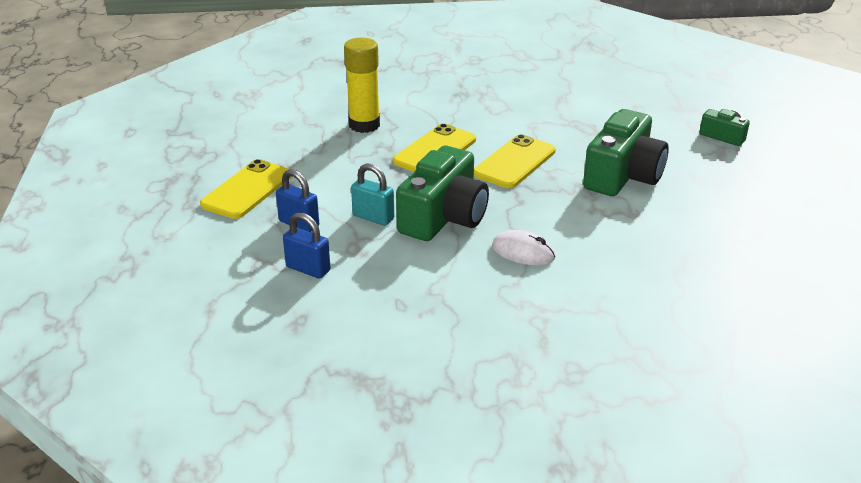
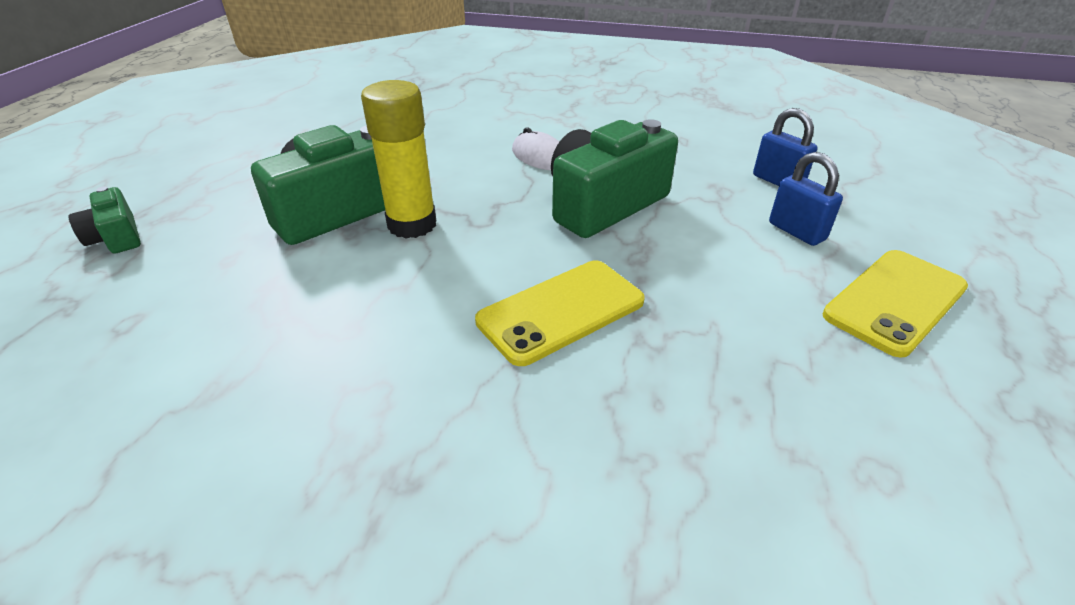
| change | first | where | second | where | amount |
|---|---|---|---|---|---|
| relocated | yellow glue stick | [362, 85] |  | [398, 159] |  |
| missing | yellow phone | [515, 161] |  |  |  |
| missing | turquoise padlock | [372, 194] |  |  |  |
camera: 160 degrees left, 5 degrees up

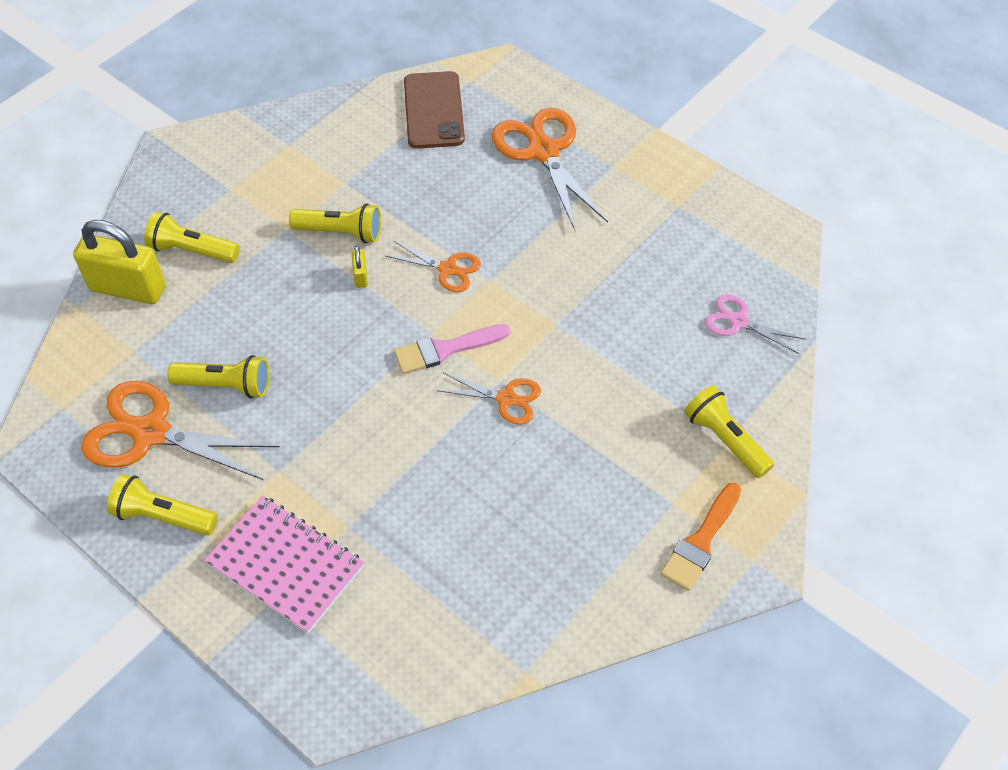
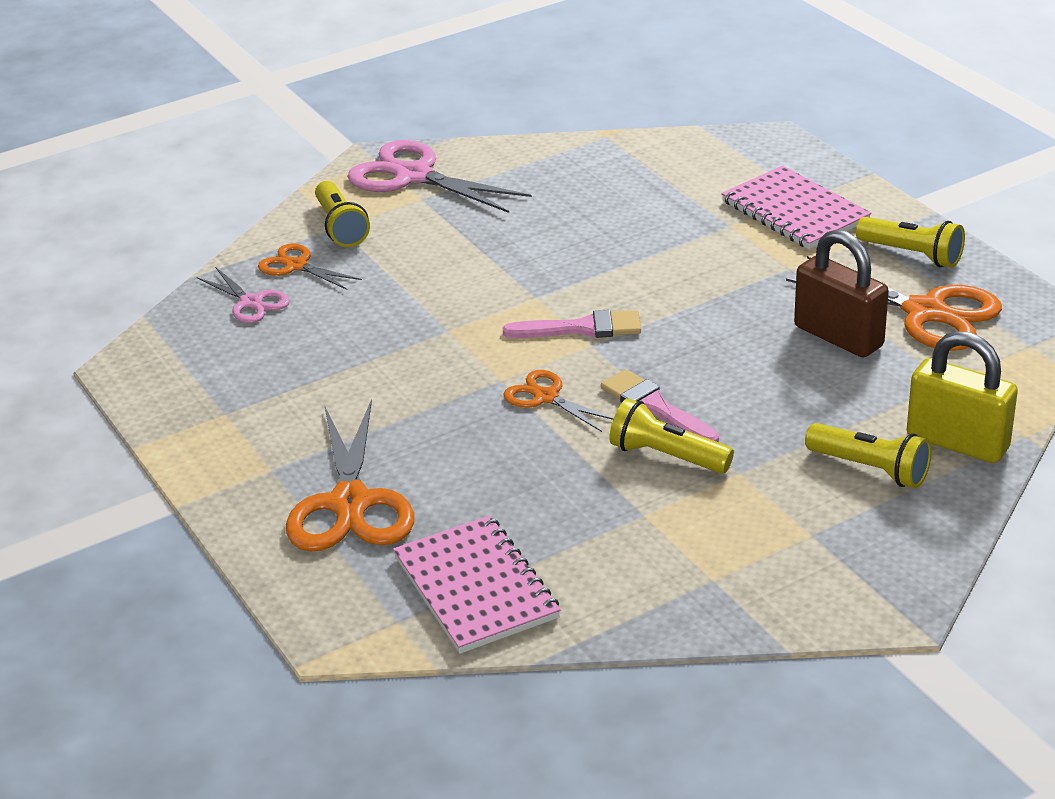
| change | first | where | second | where | amount |
|---|---|---|---|---|---|
| exchanged | brown phone | [434, 110] | pink notebook | [476, 584] |  |
| exchanged | yellow padlock | [360, 267] | pink brush | [660, 405] |  |
| exchanged | yellow flashlight | [218, 376] | brown padlock | [841, 293] |  |
| relocated | orange scissors | [488, 399] |  | [310, 266] |  |
| exchanged | orange brush | [700, 537] | pink scissors | [439, 176] |  |
camera: 160 degrees left, 20 degrees down

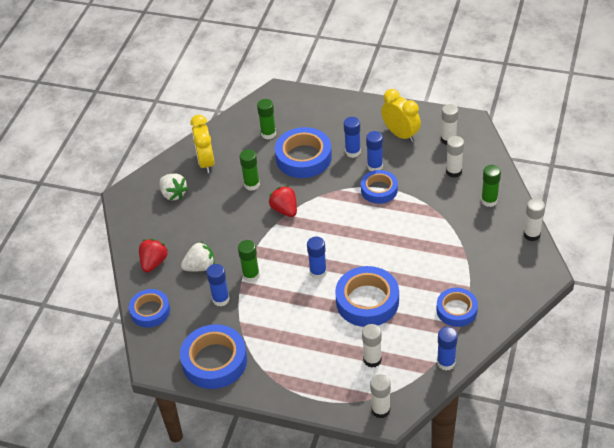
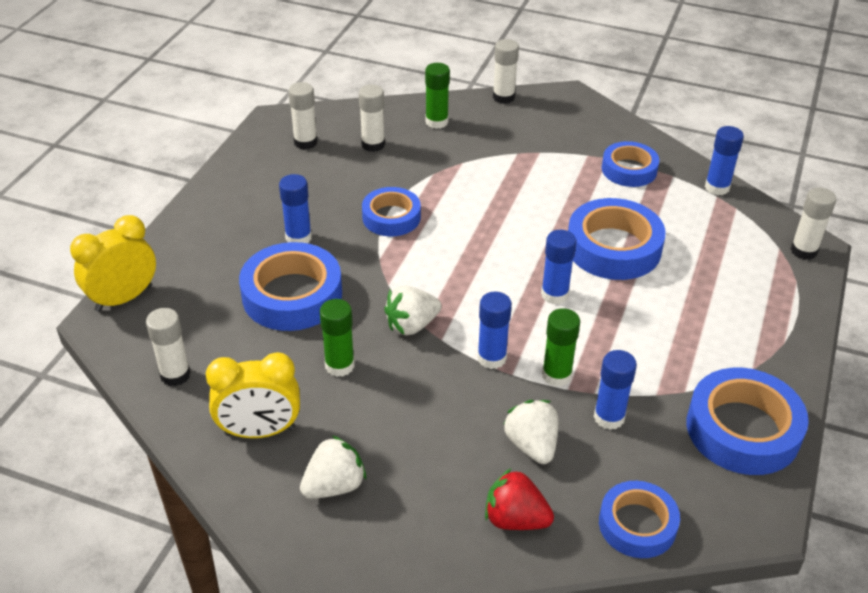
| change | first | where | second | where | amount |
|---|---|---|---|---|---|
| relocated | yellow clock | [401, 115] |  | [113, 263] |  |
| missing | green glue stick | [266, 119] |  |  |  |
| relocated | blue glue stick | [374, 151] |  | [494, 330] |  |
| colour | red strawberry | [282, 201] | white strawberry | [413, 310] |  |
| relocated | white glue stick | [372, 346] |  | [168, 347] |  |
camera: 90 degrees left, 5 degrees down

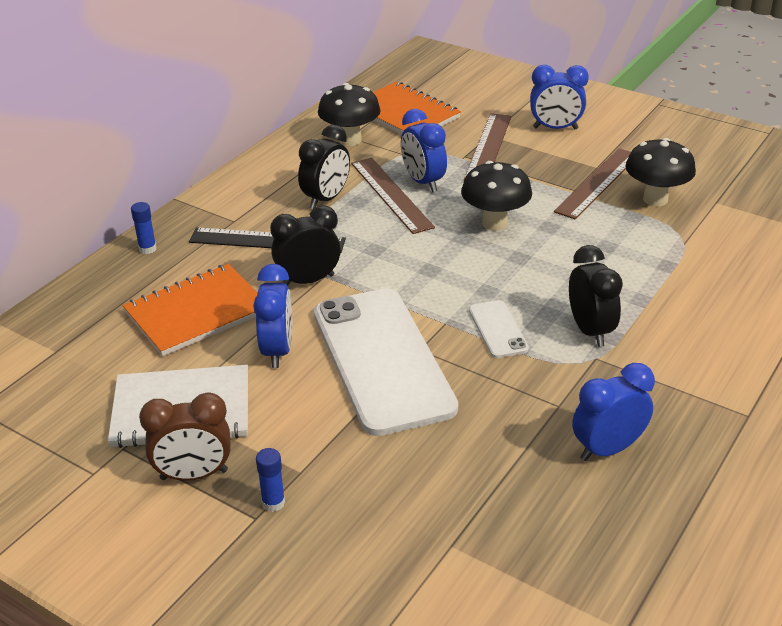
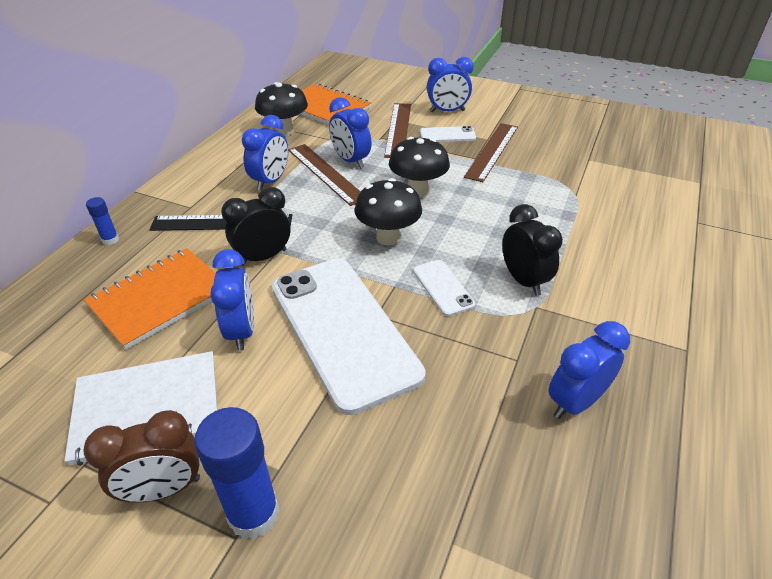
| change | first | where | second | where | amount |
|---|---|---|---|---|---|
| colour | black clock | [324, 167] | blue clock | [265, 153] |  |
| relocated | black mushroom | [660, 172] |  | [388, 211] |  |
| size | blue glue stick | [270, 480] |  | [236, 473] | x2.04 |
| appeared |  |  | white phone | [448, 134] |  |
camera: 10 degrees left, 5 degrees up

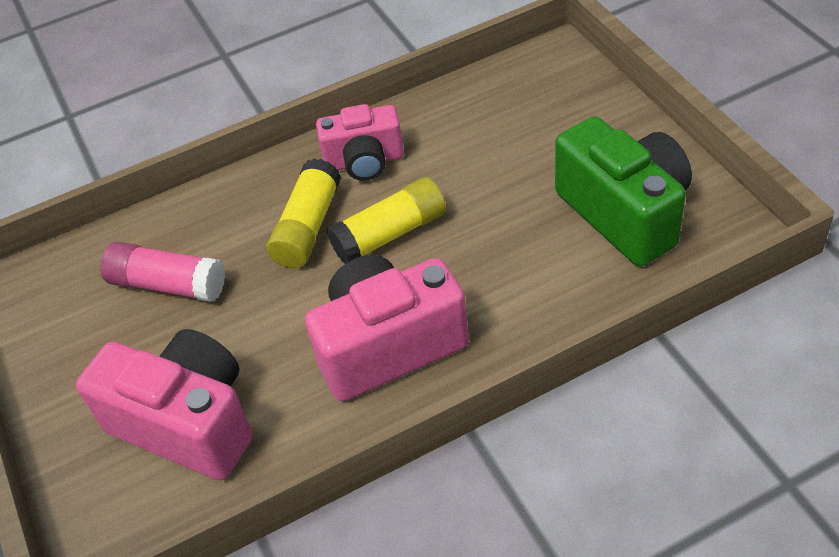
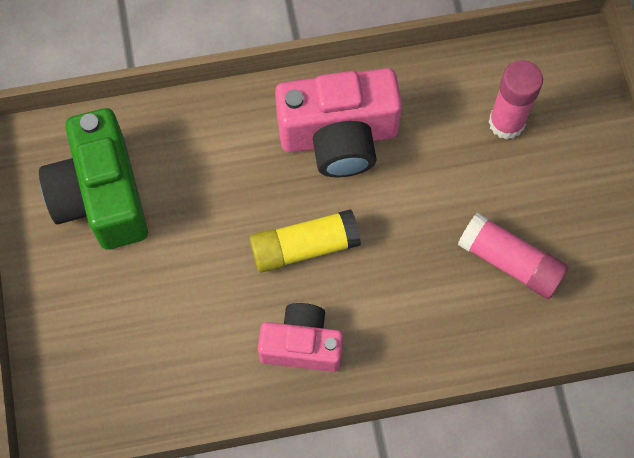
| change | first | where | second | where | amount |
|---|---|---|---|---|---|
| missing | yellow glue stick | [304, 213] |  |  |  |
| exchanged | pink camera | [164, 404] | pink glue stick | [516, 99] |  |
camera: 170 degrees left, 20 degrees up

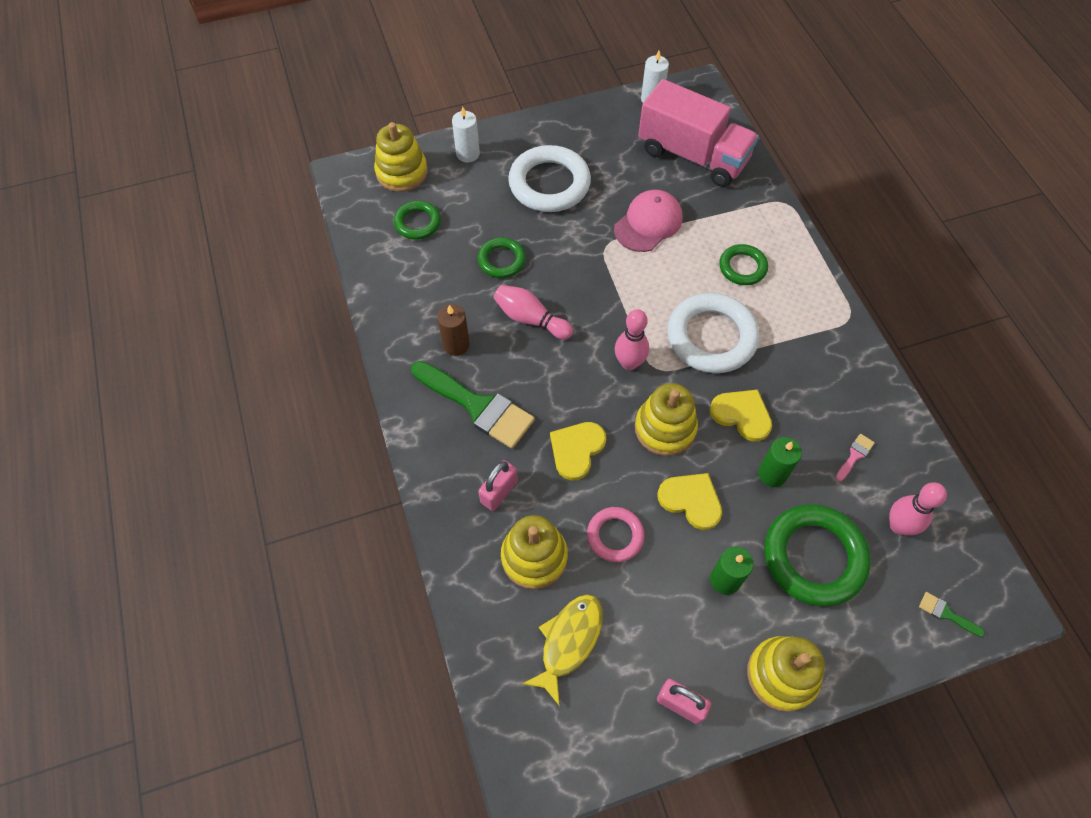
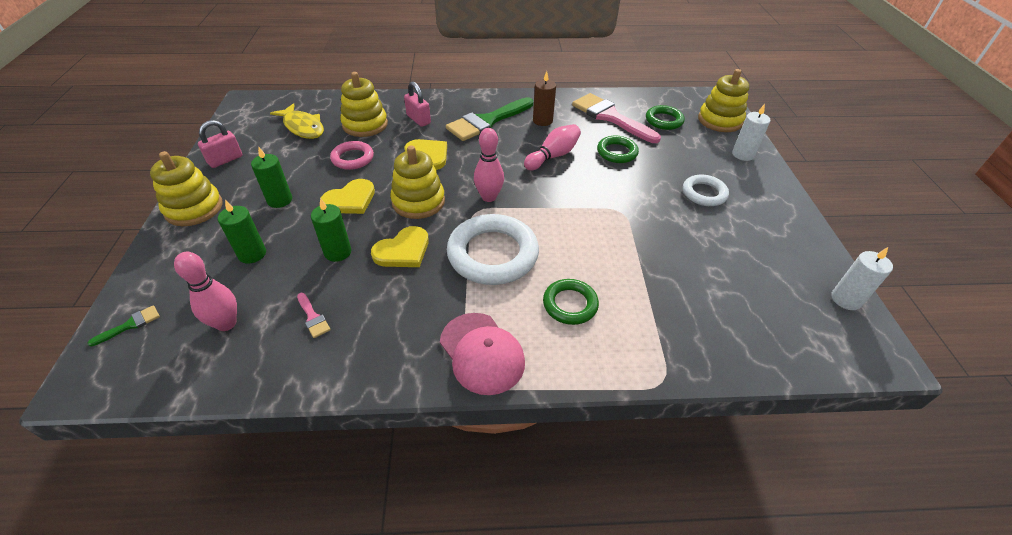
| change | first | where | second | where | amount |
|---|---|---|---|---|---|
| missing | pink truck | [698, 133] |  |  |  |
| size | white ring | [549, 178] |  | [706, 190] | x0.56 |
| relocated | pink cap | [648, 221] |  | [482, 354] |  |
| exchanged | green ring | [817, 555] | green candle | [242, 232] |  |
| appeared |  |  | pink brush | [616, 118] |  |
camera: 105 degrees right, 15 degrees down

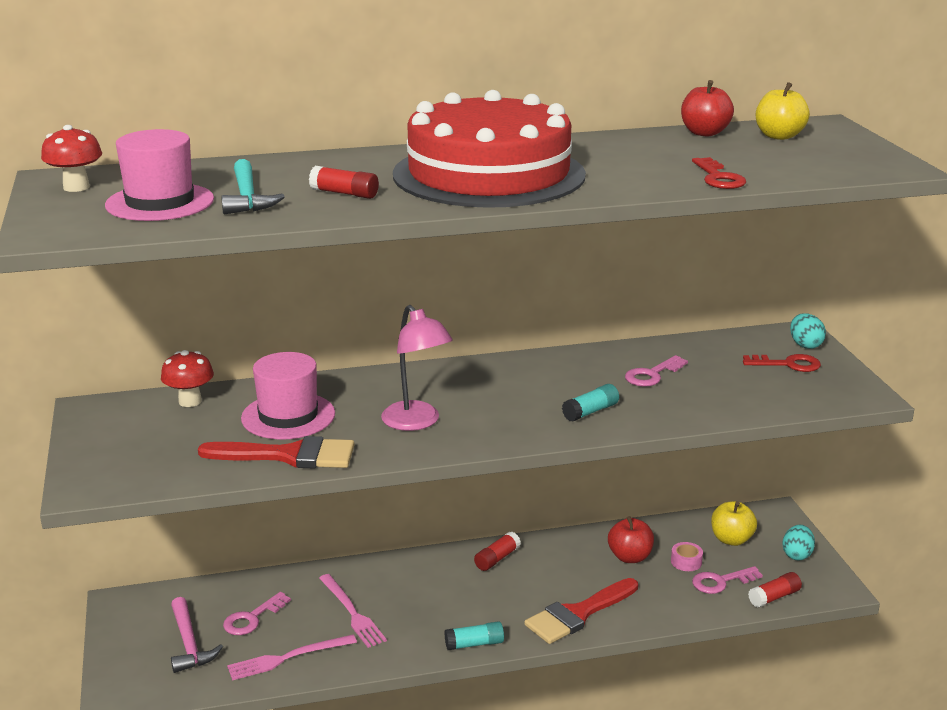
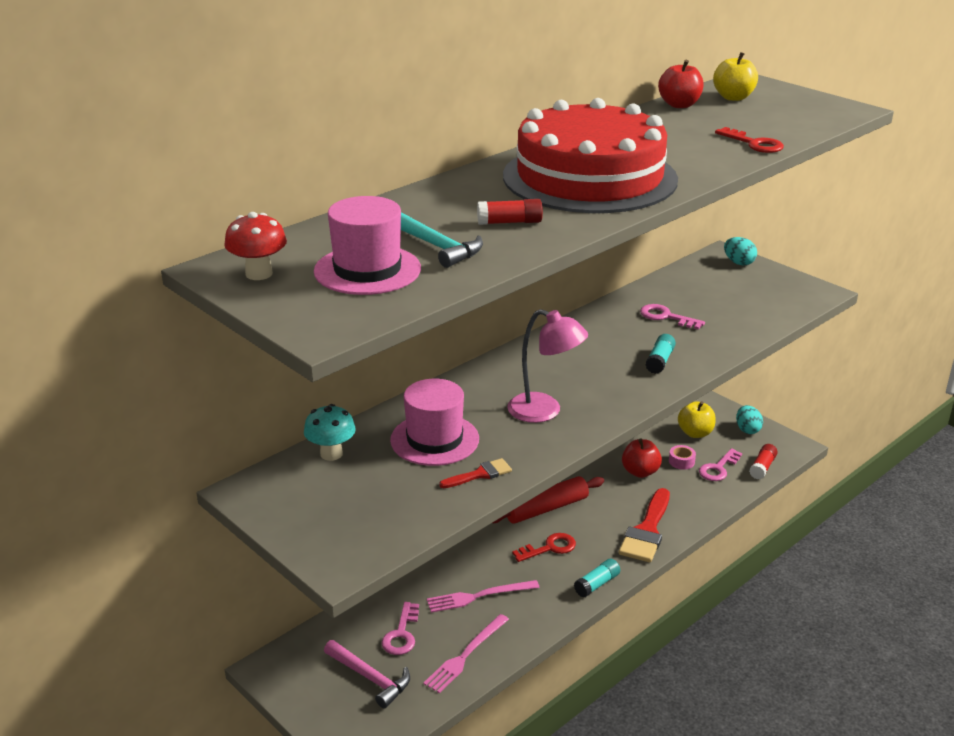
| change | first | where | second | where | amount |
|---|---|---|---|---|---|
| colour | red mushroom | [187, 378] | turquoise mushroom | [330, 432] |  |
| relocated | red key | [782, 363] |  | [544, 547] |  |
| spun | pink key | [656, 371] |  | [672, 317] | 105 degrees clockwise |
| size | red brush | [276, 452] |  | [475, 473] | x0.52 |
| exchanged | red glue stick | [497, 551] | red rolling pin | [548, 500] |  |
| spun | pink fork | [353, 611] |  | [483, 596] | 135 degrees clockwise |
camera: 30 degrees left, 5 degrees up

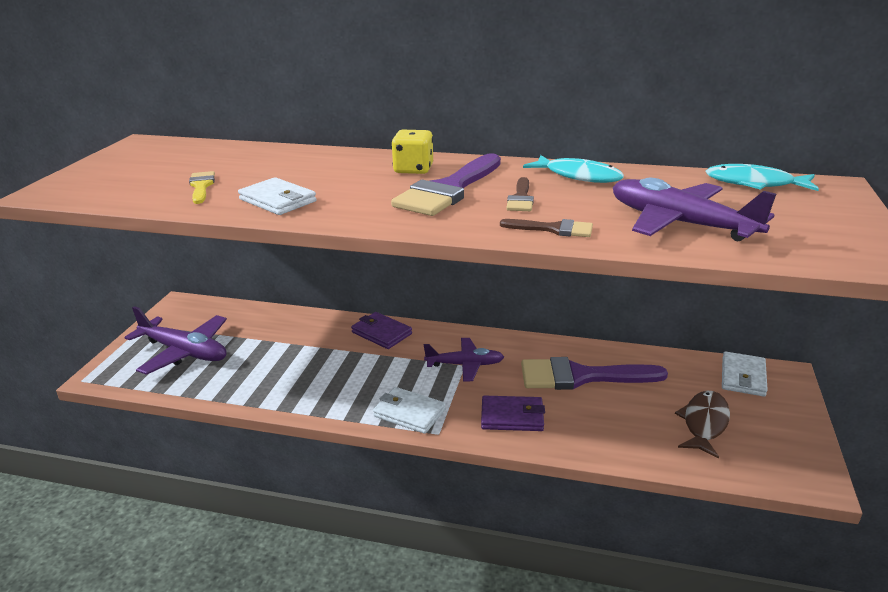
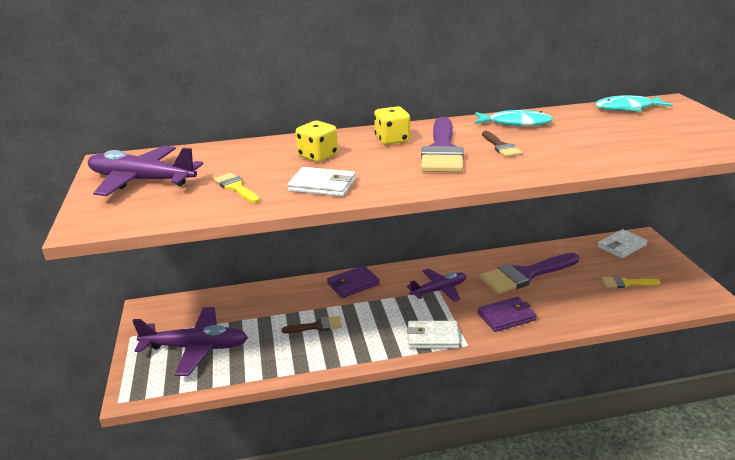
| change | first | where | second | where | amount |
|---|---|---|---|---|---|
| relocated | purple plane | [694, 209] |  | [145, 171] |  |
| relocated | brown brush | [546, 228] |  | [312, 324] |  |
| spun | purple wallet | [381, 330] |  | [353, 281] | 45 degrees counterclockwise |
| spun | white wallet | [745, 374] |  | [622, 243] | 60 degrees clockwise |
| exchanged | brown fish | [702, 425] | yellow brush | [631, 282] |  |
| appeared |  |  | yellow dice | [317, 141] |  |
camera: 25 degrees left, 0 degrees up

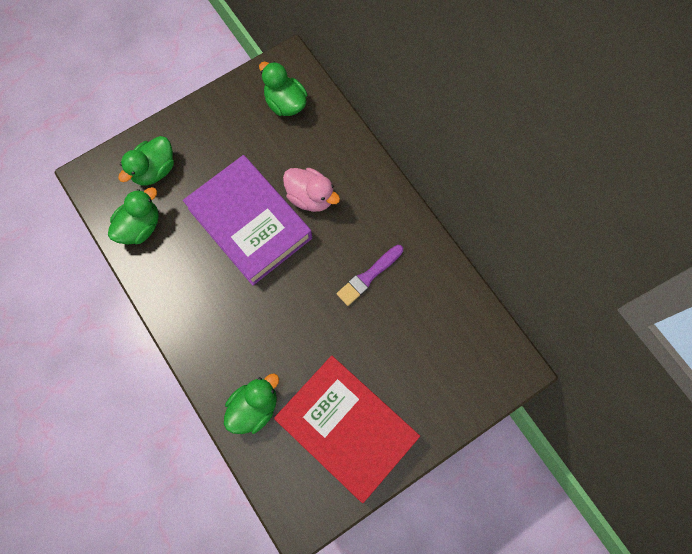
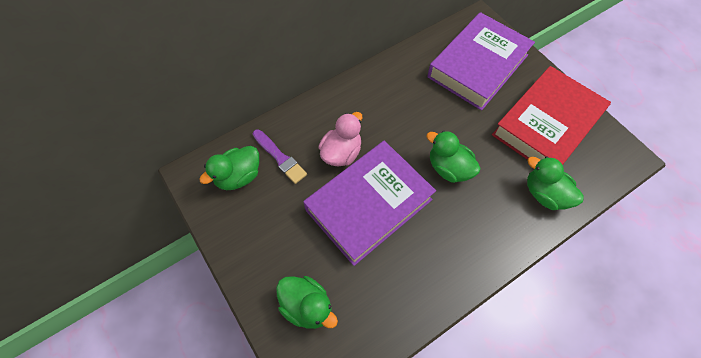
| change | first | where | second | where | amount |
|---|---|---|---|---|---|
| relocated | green duck | [133, 216] |  | [453, 157] |  |
| relocated | purple brush | [369, 275] |  | [280, 156] |  |
| appeared |  |  | purple book | [481, 61] |  |
camera: 90 degrees left, 10 degrees down

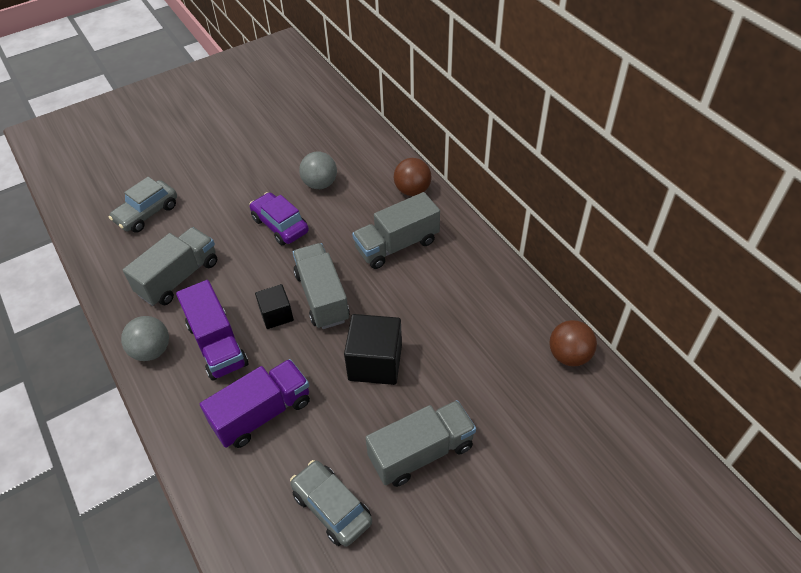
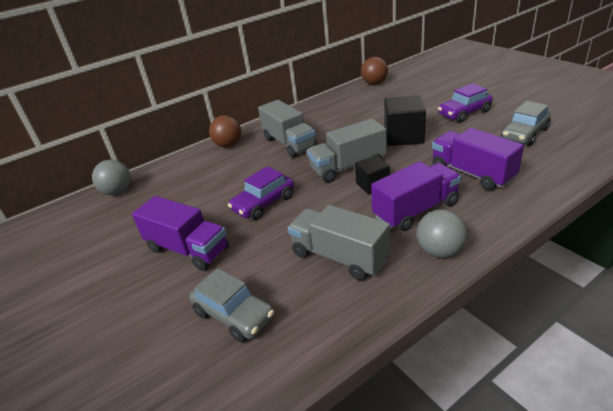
| change | first | where | second | where | amount |
|---|---|---|---|---|---|
| relocated | grey ball | [318, 170] |  | [111, 177] |  |
| exchanged | grey truck | [420, 443] | purple car | [465, 103] |  |
| appeared |  |  | purple truck | [180, 233] |  |
camera: 90 degrees left, 15 degrees down

